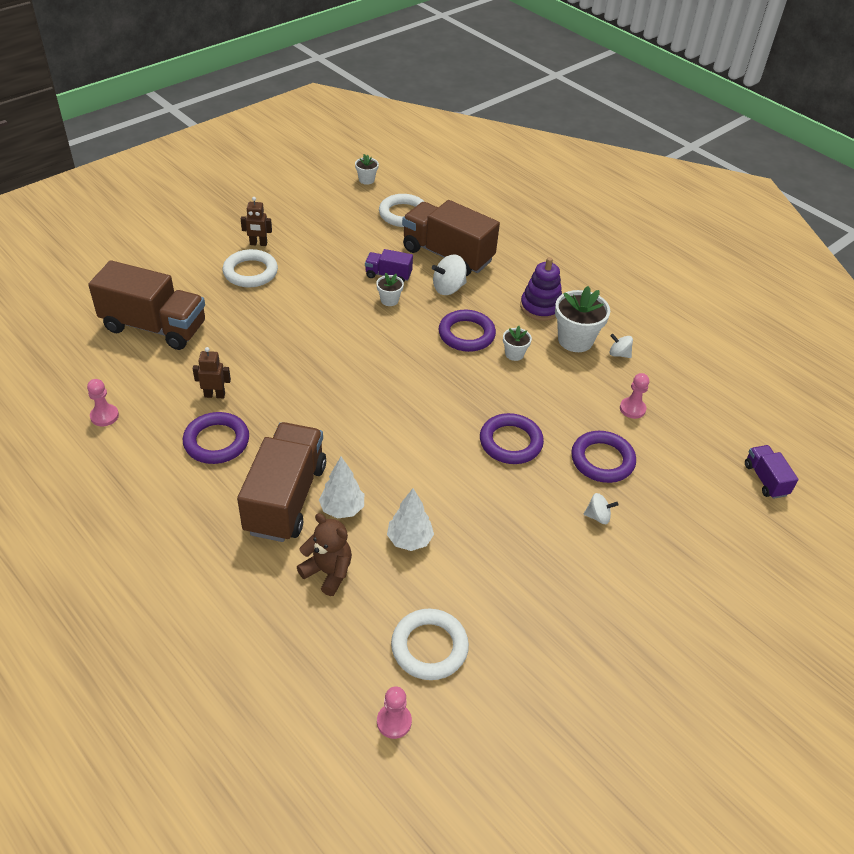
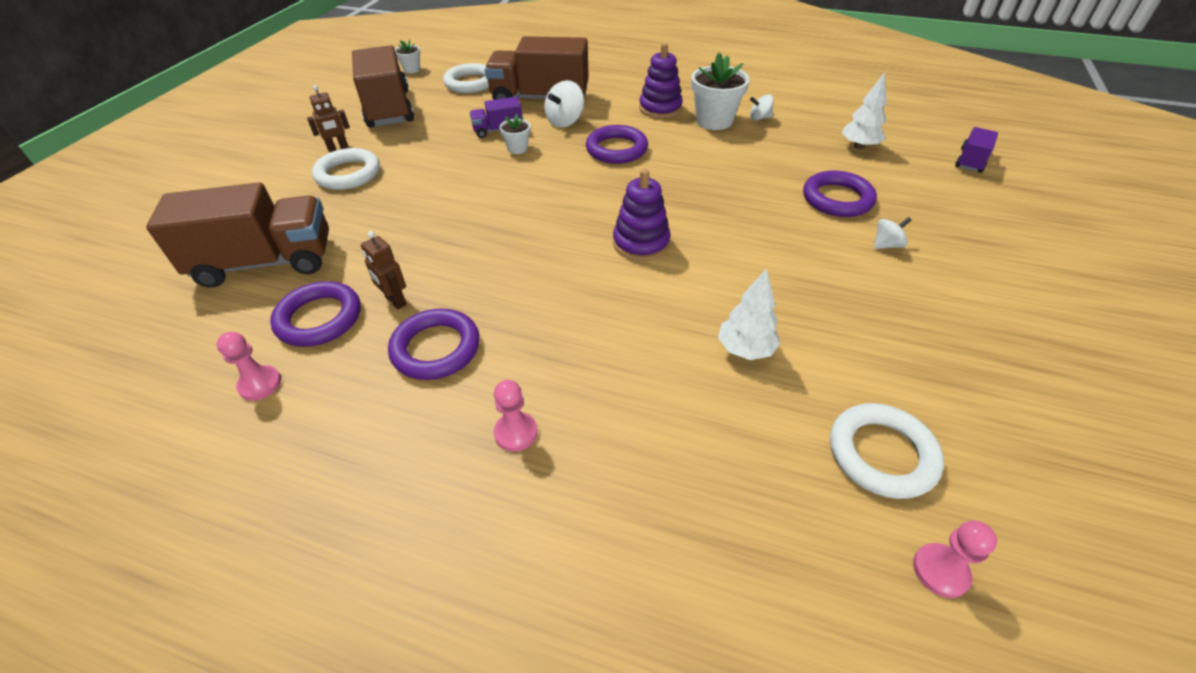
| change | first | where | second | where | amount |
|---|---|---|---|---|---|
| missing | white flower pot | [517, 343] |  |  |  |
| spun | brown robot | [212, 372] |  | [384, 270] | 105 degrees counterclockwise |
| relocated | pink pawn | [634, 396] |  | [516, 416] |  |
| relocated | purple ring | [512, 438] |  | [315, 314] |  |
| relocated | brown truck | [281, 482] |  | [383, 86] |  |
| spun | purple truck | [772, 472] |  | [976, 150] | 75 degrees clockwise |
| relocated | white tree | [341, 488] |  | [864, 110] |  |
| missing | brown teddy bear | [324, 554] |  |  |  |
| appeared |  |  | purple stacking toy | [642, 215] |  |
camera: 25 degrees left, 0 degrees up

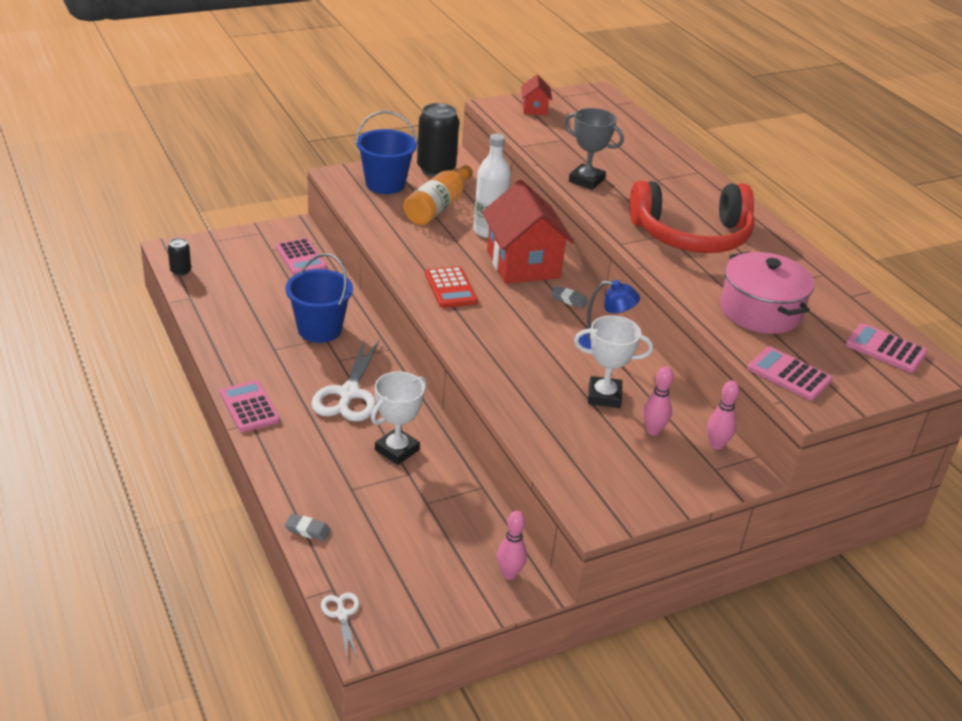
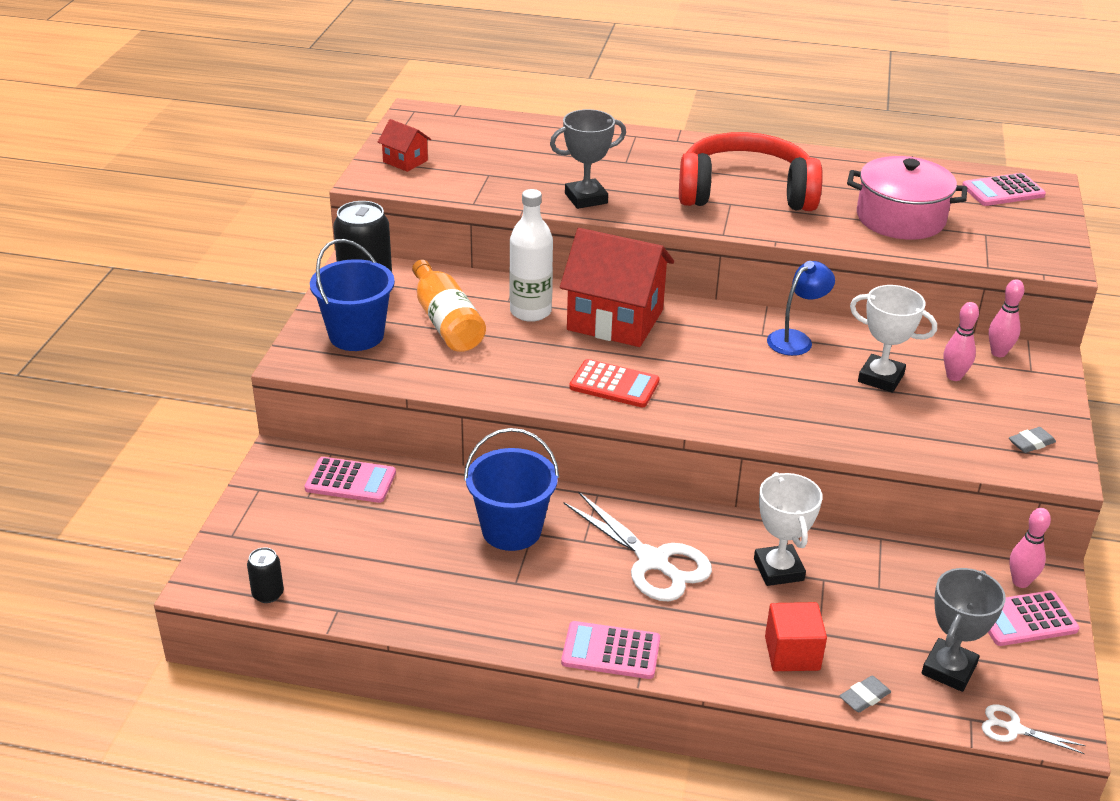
| change | first | where | second | where | amount |
|---|---|---|---|---|---|
| spun | red headphones | [692, 217] |  | [751, 171] | 120 degrees counterclockwise |
| relocated | grey eraser | [569, 297] |  | [1032, 440] |  |
| spun | white trophy | [613, 361] |  | [893, 339] | 75 degrees clockwise |
| relocated | pink calculator | [790, 374] |  | [1033, 618] |  |
| appeared |  |  | grey trophy | [964, 630] |  |
| appeared |  |  | red cube | [796, 636] |  |
camera: 50 degrees left, 0 degrees up

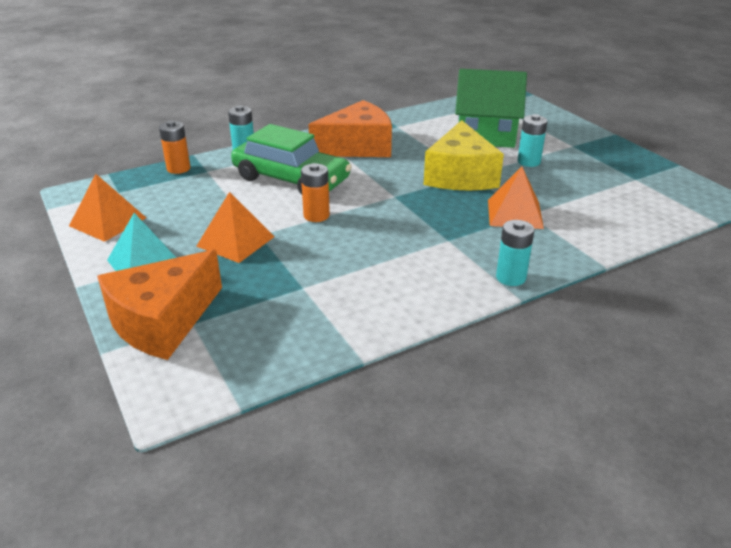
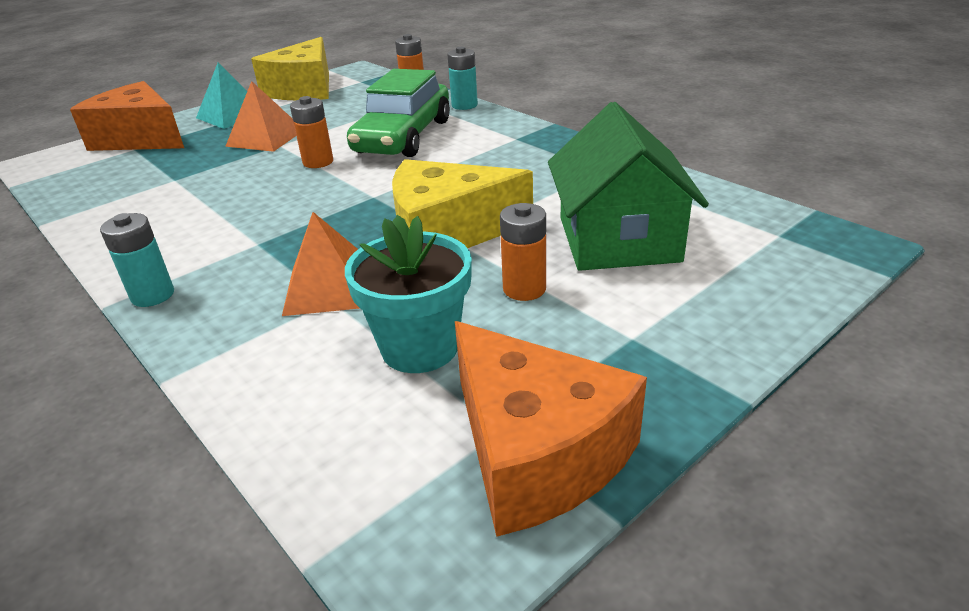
| change | first | where | second | where | amount |
|---|---|---|---|---|---|
| relocated | orange cheese | [350, 128] |  | [551, 429] |  |
| colour | turquoise battery | [532, 140] | orange battery | [523, 252] |  |
| exchanged | orange pyramid | [107, 208] | yellow cheese | [290, 68] |  |
| appeared |  |  | turquoise flower pot | [408, 294] |  |
camera: 80 degrees right, 0 degrees up

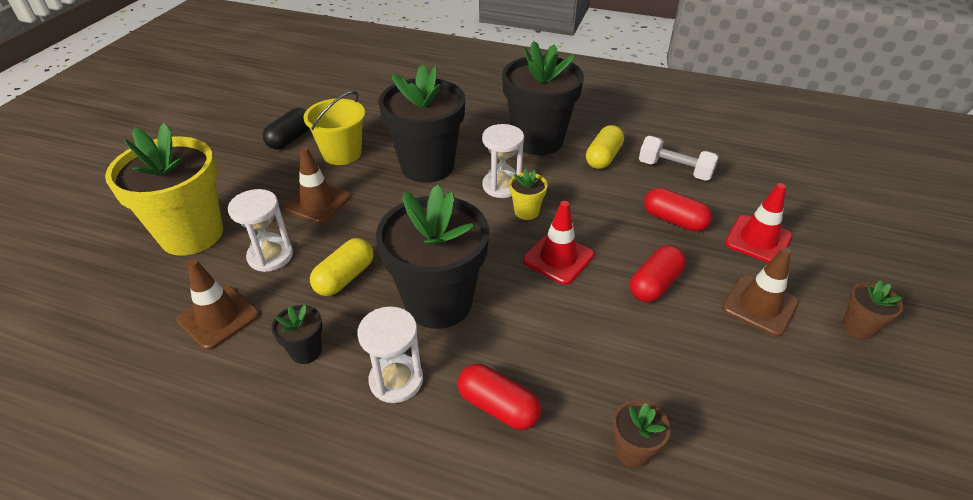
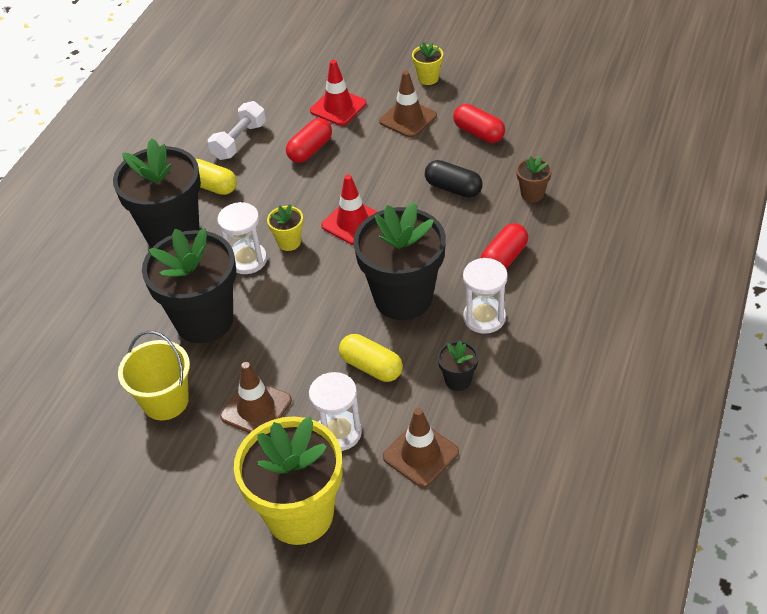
| change | first | where | second | where | amount |
|---|---|---|---|---|---|
| relocated | black capsule | [286, 128] |  | [453, 179] |  |
| relocated | red capsule | [658, 273] |  | [479, 123] |  |
| colour | brown flower pot | [872, 309] | yellow flower pot | [427, 63] |  |
camera: 85 degrees left, 5 degrees up

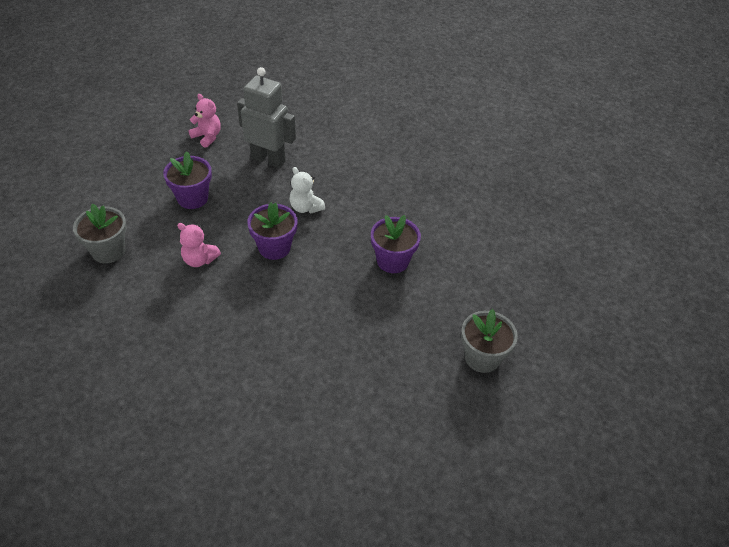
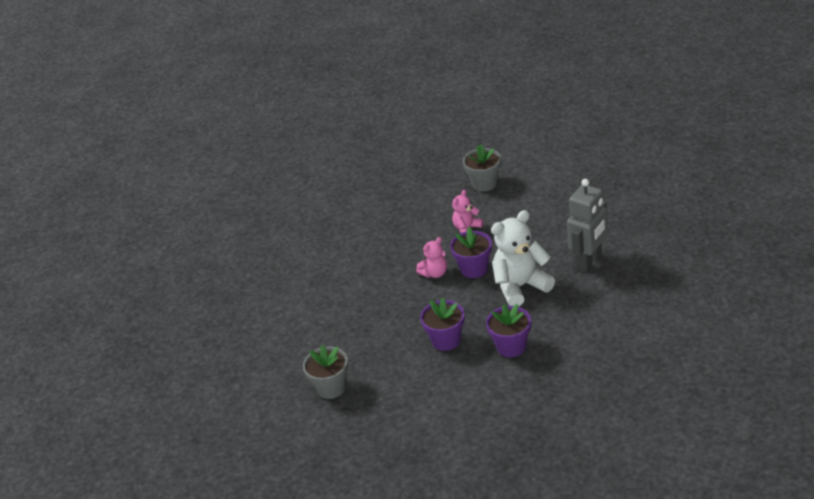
| change | first | where | second | where | amount |
|---|---|---|---|---|---|
| relocated | pink teddy bear | [204, 121] |  | [431, 257] |  |
| relocated | purple flower pot | [187, 180] |  | [508, 330] |  |
| size | white teddy bear | [307, 190] |  | [523, 258] | x1.86 |
camera: 110 degrees right, 10 degrees down

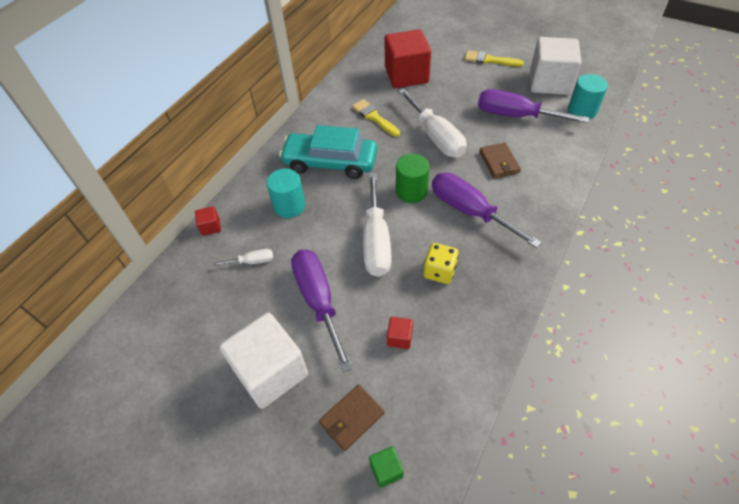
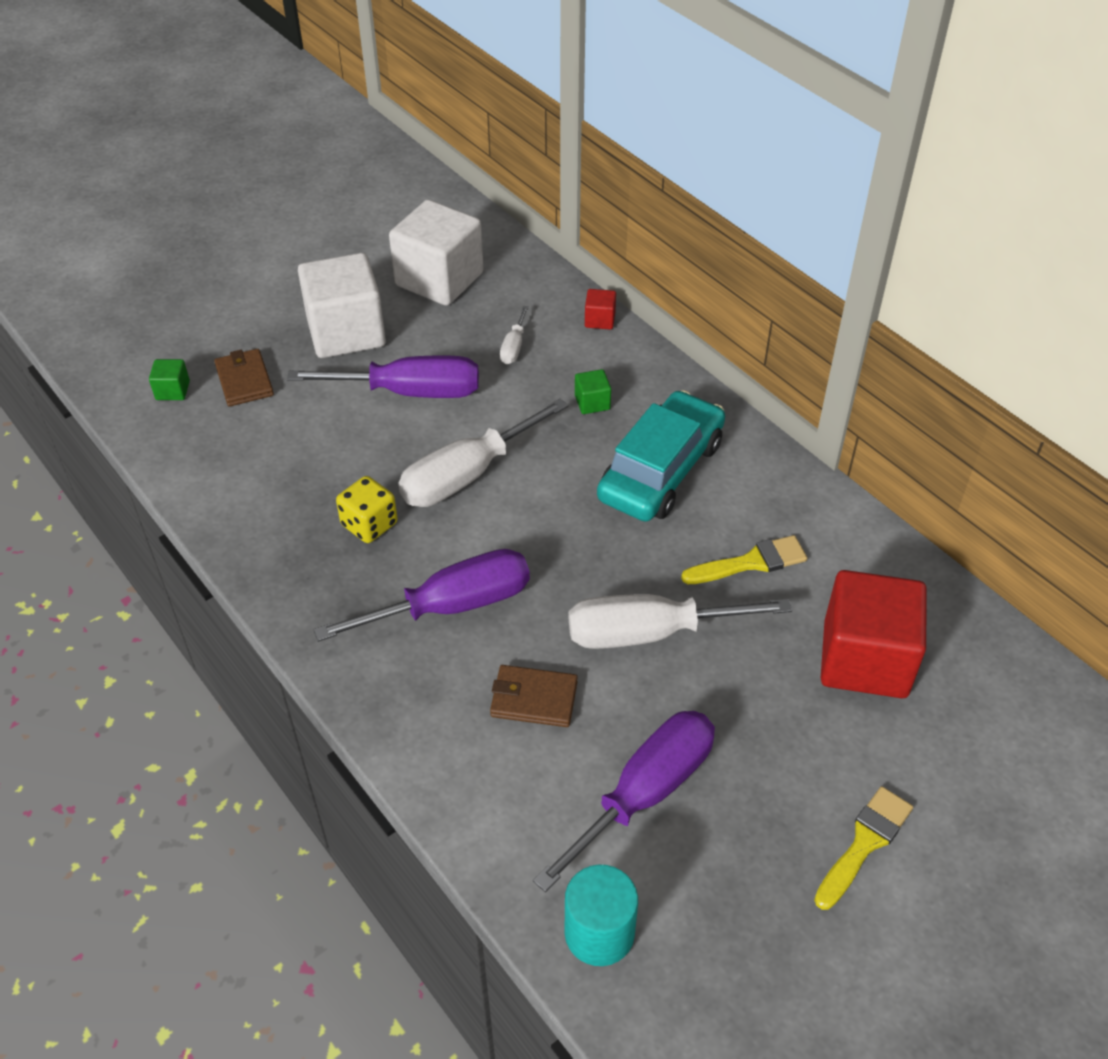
| change | first | where | second | where | amount |
|---|---|---|---|---|---|
| relocated | white cube | [555, 66] |  | [436, 253] |  |
| missing | green cylinder | [413, 178] |  |  |  |
| exchanged | turquoise cylinder | [285, 193] | green cube | [593, 391] |  |
| spun | white screwdriver | [377, 225] |  | [483, 452] | 60 degrees counterclockwise |
| missing | red cube | [400, 333] |  |  |  |
camera: 110 degrees right, 5 degrees down

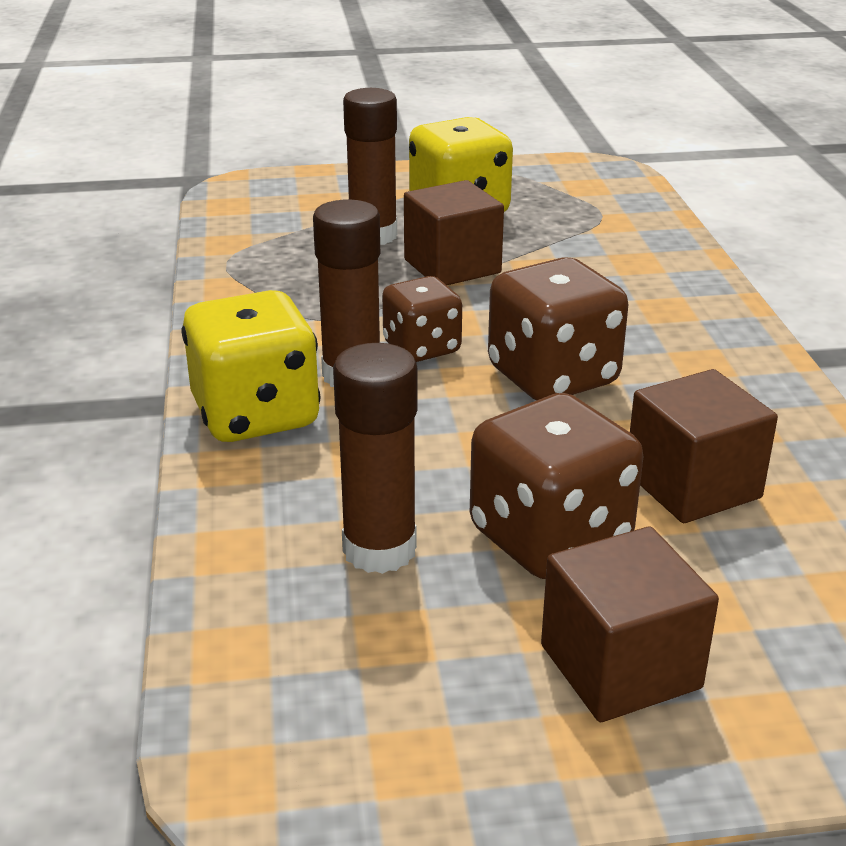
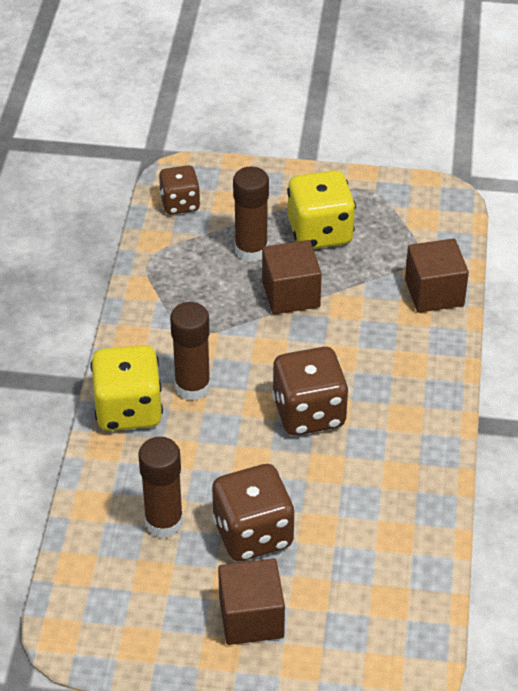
| change | first | where | second | where | amount |
|---|---|---|---|---|---|
| relocated | brown dice | [422, 319] |  | [179, 189] |  |
| relocated | brown cube | [704, 446] |  | [437, 275] |  |
camera: 15 degrees right, 15 degrees up

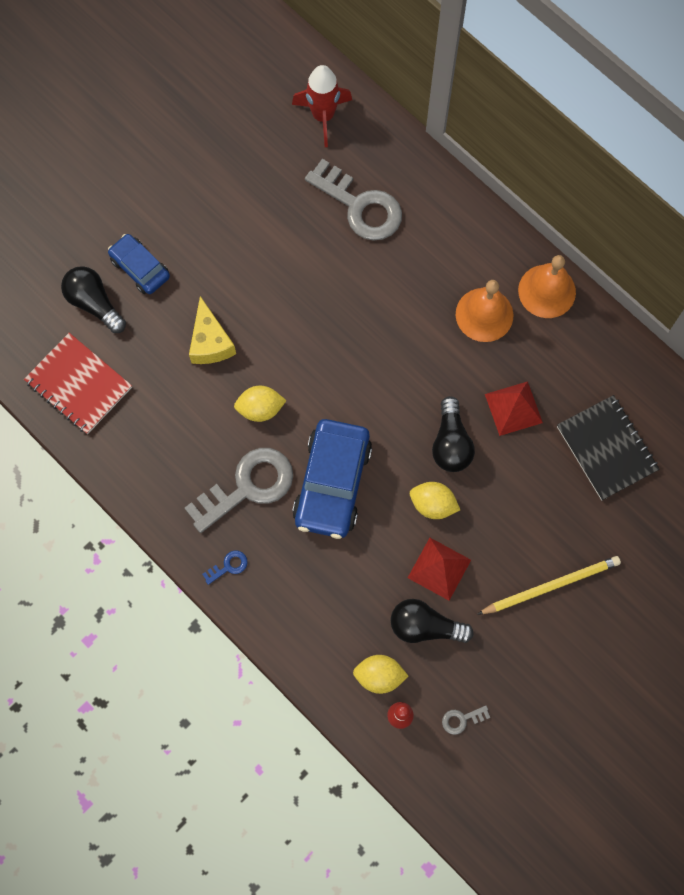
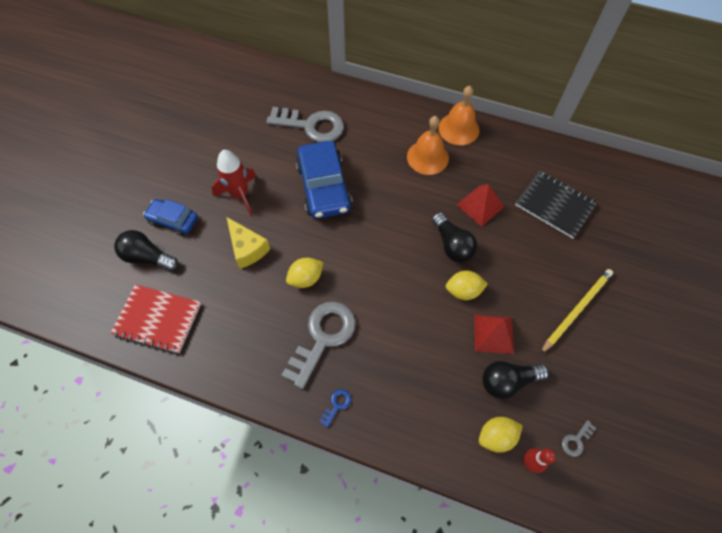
| change | first | where | second | where | amount |
|---|---|---|---|---|---|
| relocated | red rocket | [322, 106] |  | [234, 183] |  |
| relocated | blue car | [332, 479] |  | [324, 180] |  |
camera: 25 degrees left, 10 degrees down

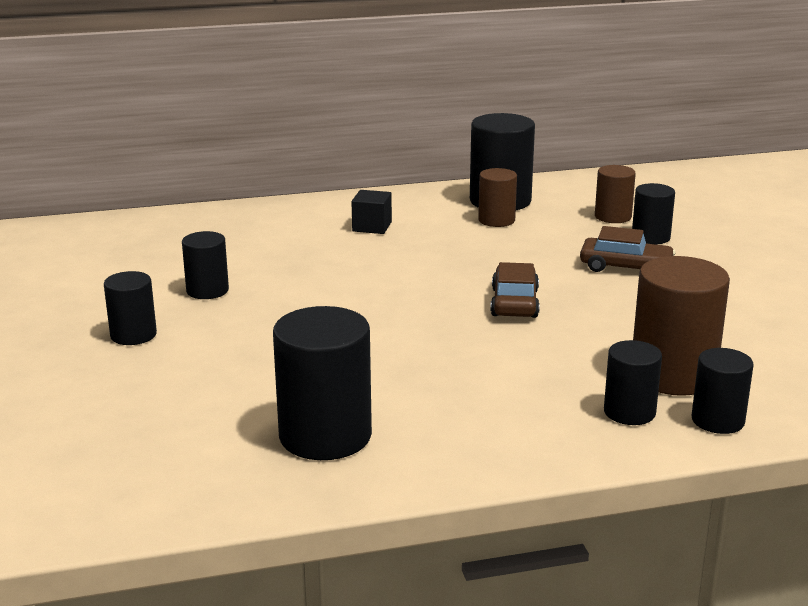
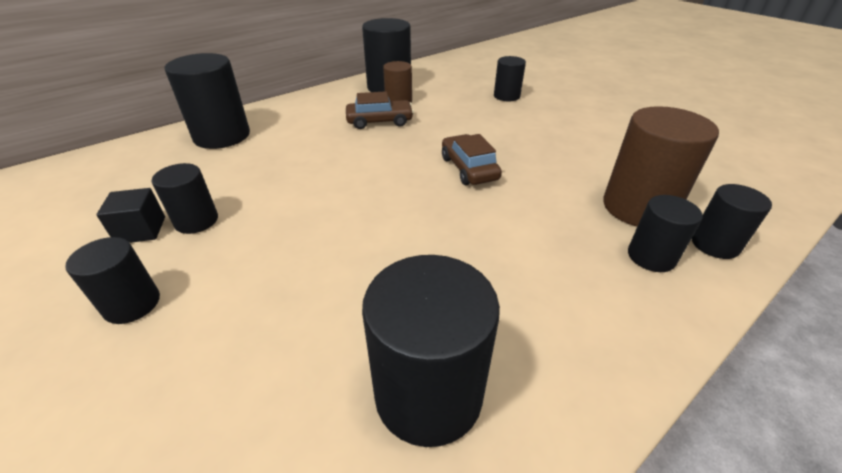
| change | first | where | second | where | amount |
|---|---|---|---|---|---|
| missing | brown cylinder | [615, 194] |  |  |  |
| relocated | black cube | [371, 212] |  | [130, 215] |  |
| relocated | brown car | [628, 249] |  | [380, 110] |  |
| appeared |  |  | black cylinder | [207, 101] |  |
camera: 25 degrees left, 15 degrees up

